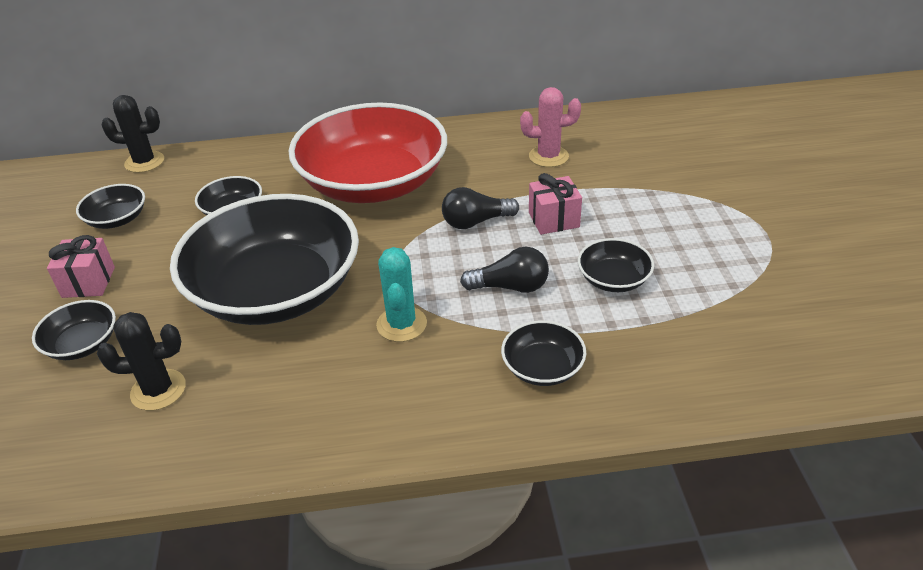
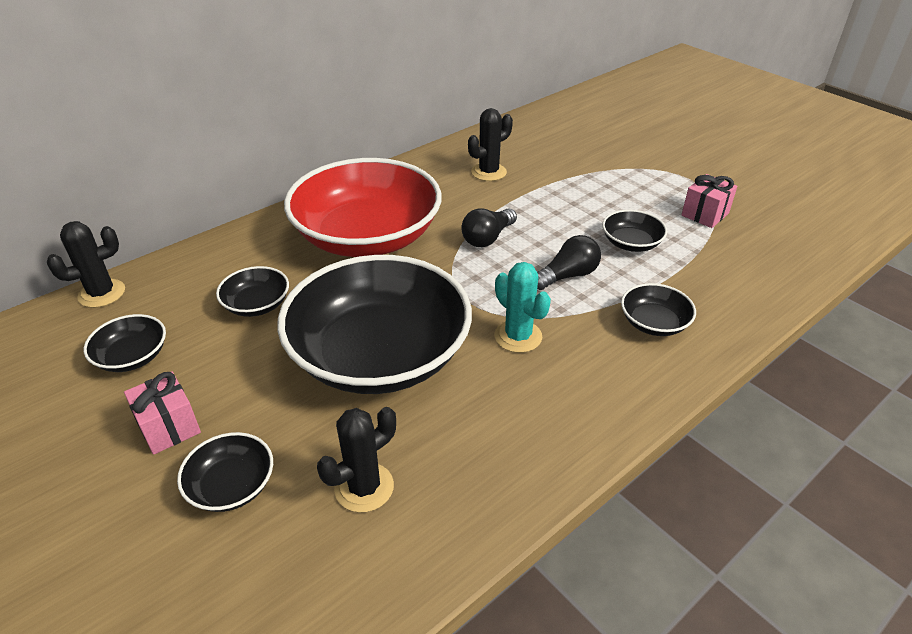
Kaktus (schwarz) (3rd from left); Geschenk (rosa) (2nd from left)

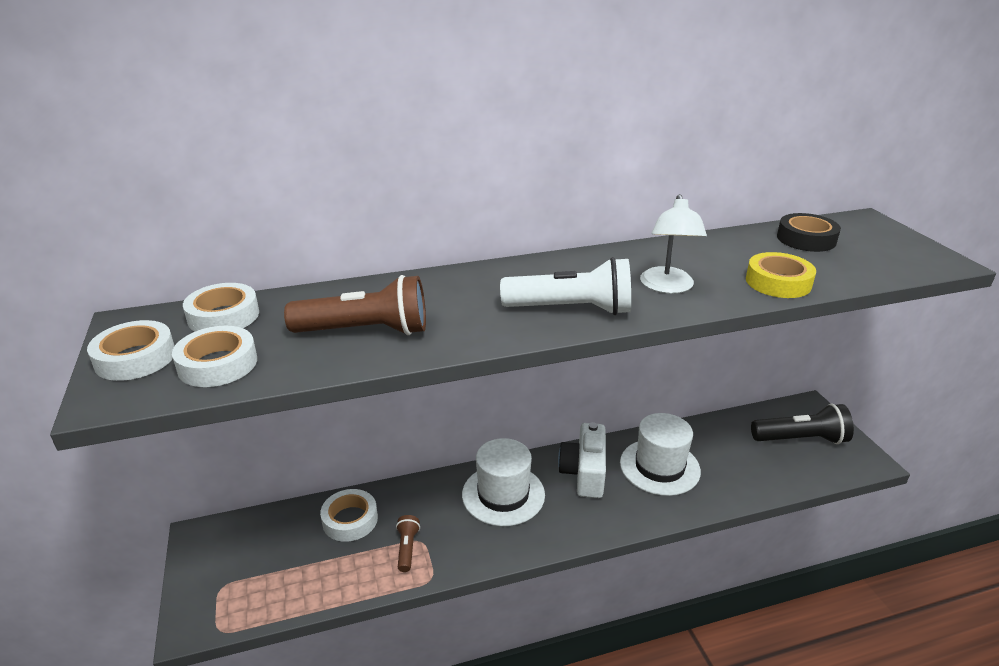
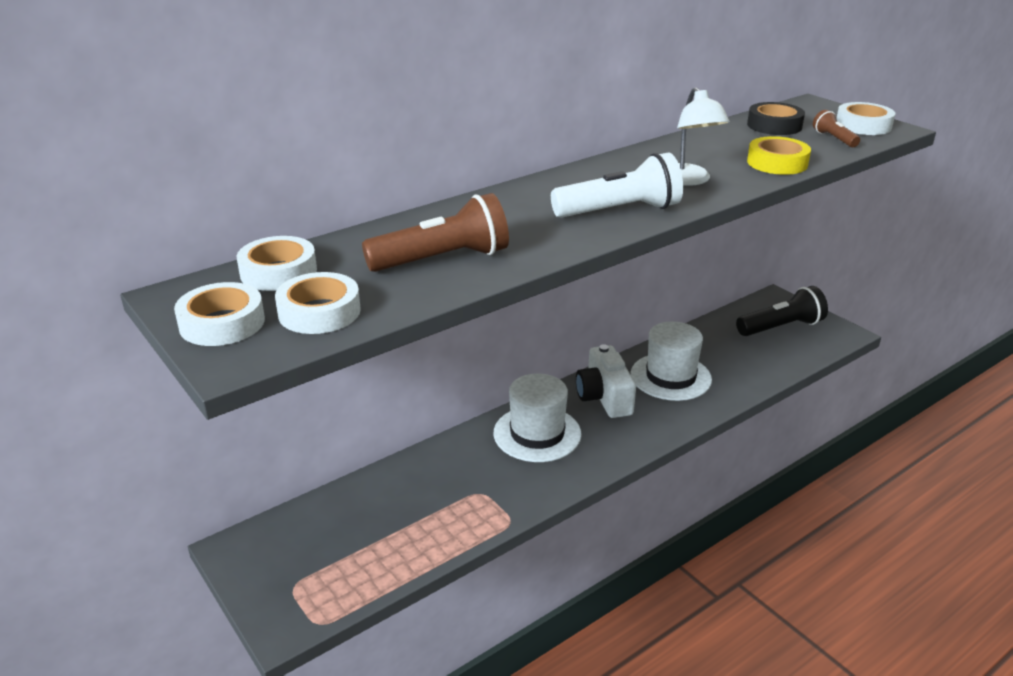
Klebeband (weiß) (4th from left); Taschenlampe (braun) (2nd from left)

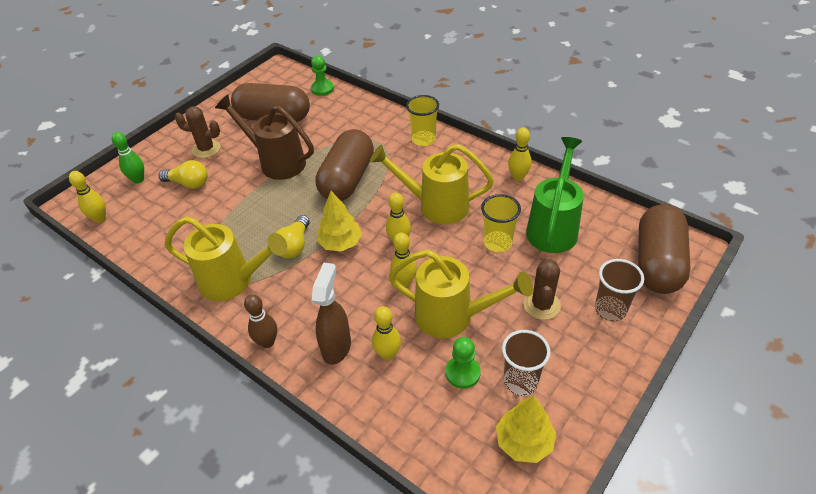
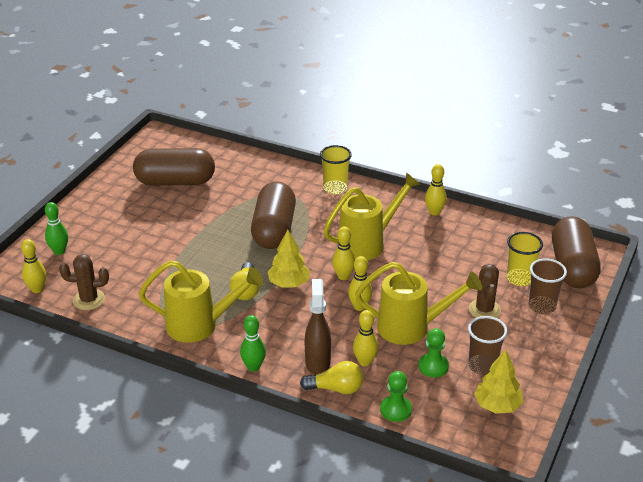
Glühbirne (gelb) (2nd from left); Kaktus (braun) (1st from left); Gießkanne (braun); Bowlingkegel (grün) (2nd from left); Bauer (grün) (1st from left); Gießkanne (gelb) (2nd from left); Becher (gelb) (2nd from left); Gießkanne (grün)

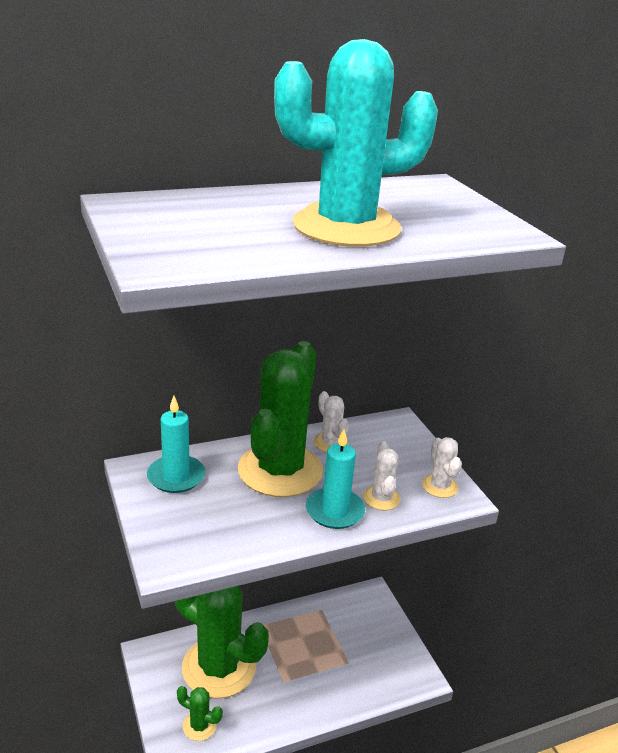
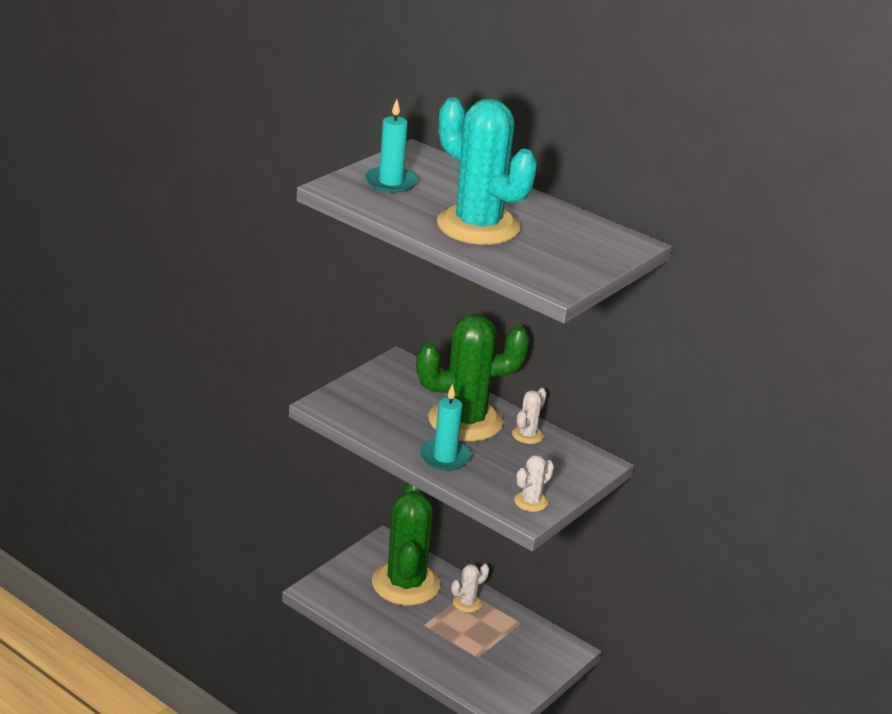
Kerze (türkis) (1st from left); Kaktus (grün) (1st from left in the first image); Kaktus (weiß) (1st from left)

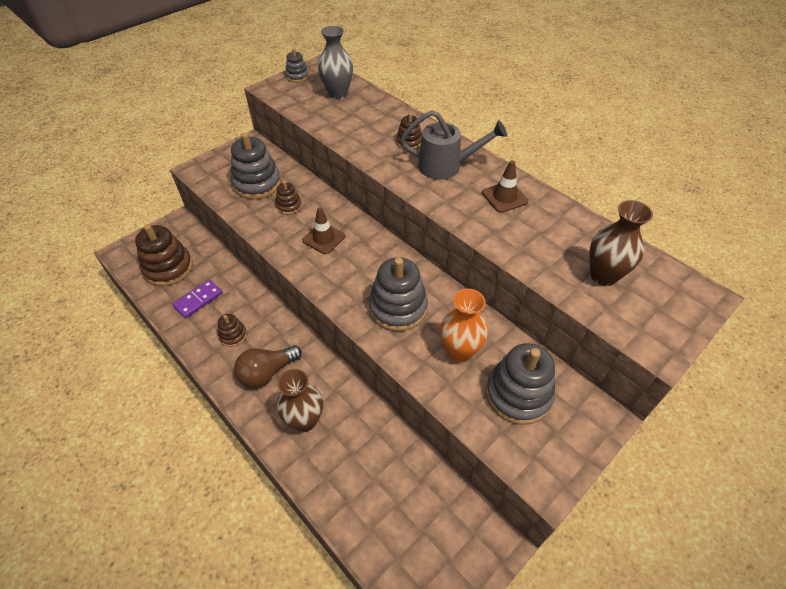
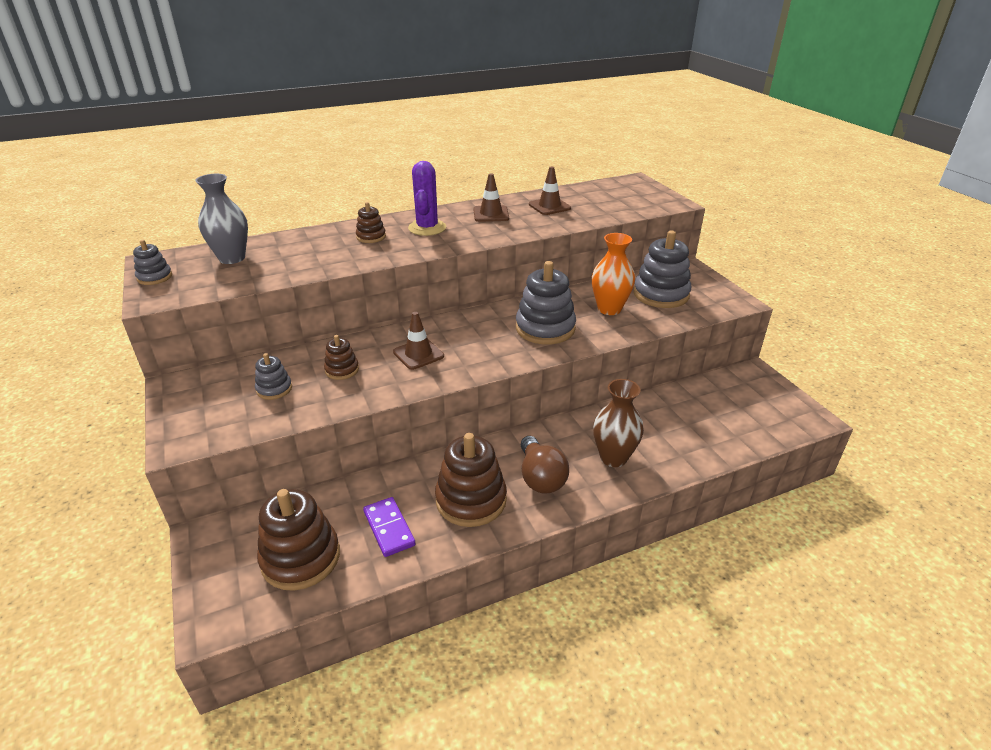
Stapelspielzeug (braun) (4th from left); Stapelspielzeug (grau) (2nd from left); Kaktus (lila); Vase (braun) (2nd from left in the first image); Leitkegel (braun) (3rd from left)

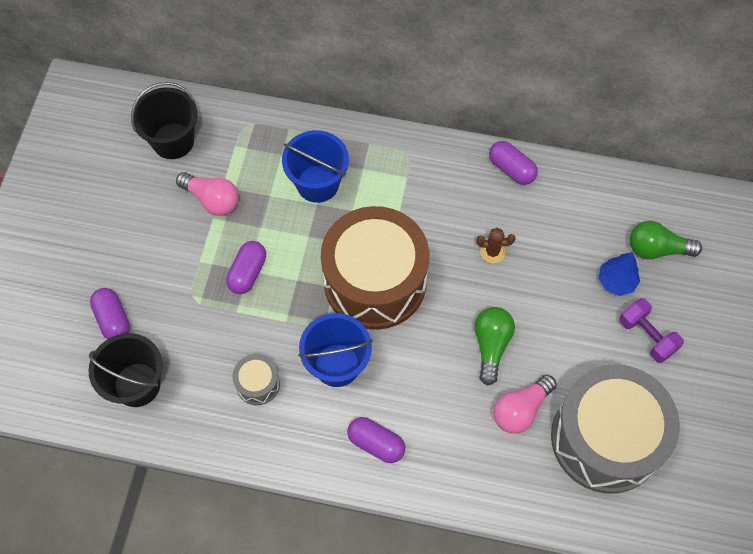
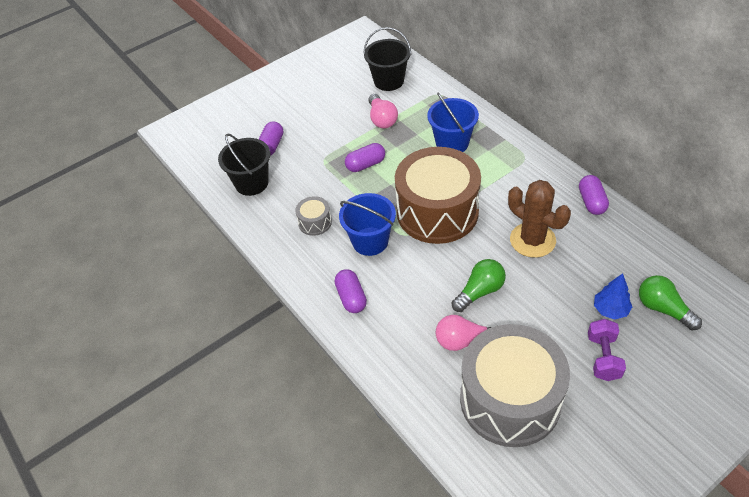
Kaktus (braun)

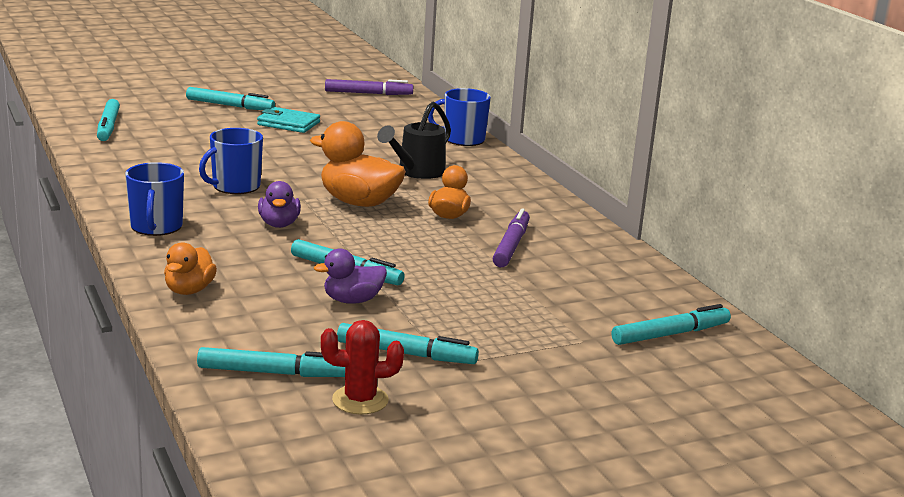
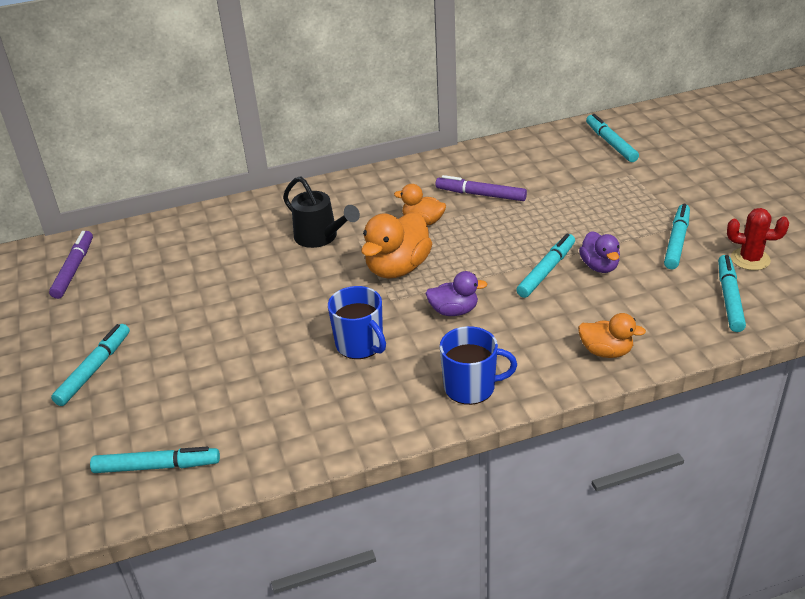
Geldbörse (türkis); Kaktus (rot); Tasse (blau) (3rd from left in the first image)

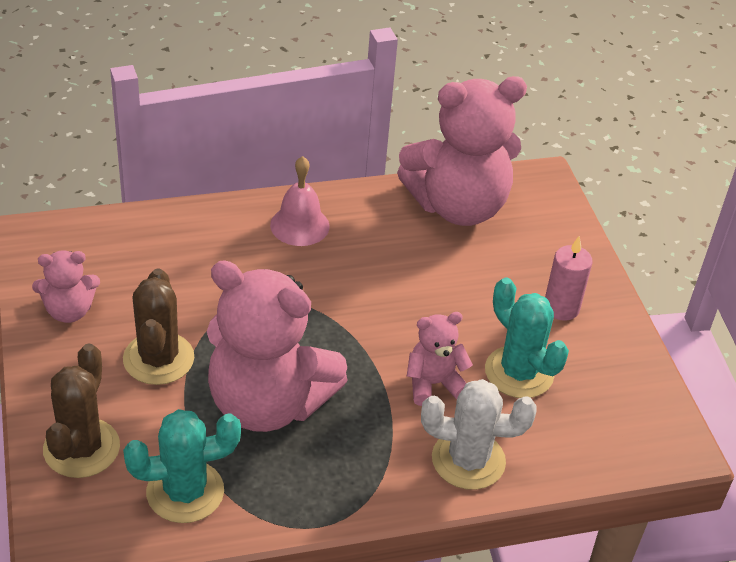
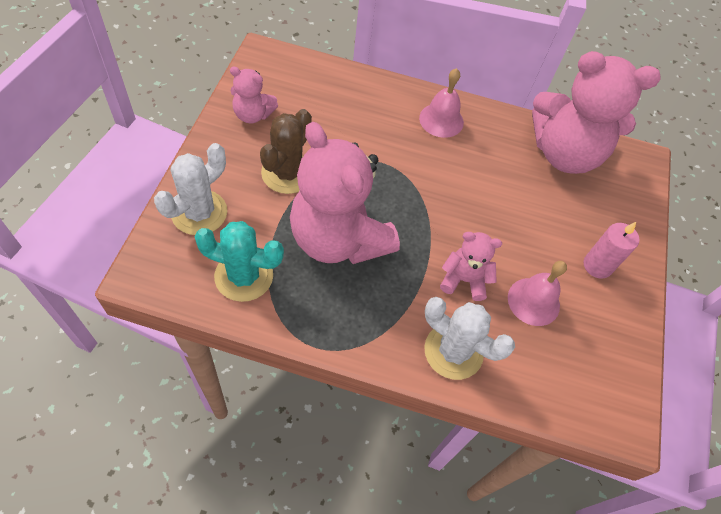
Kaktus (weiß) (1st from left); Glocke (rosa) (2nd from left)

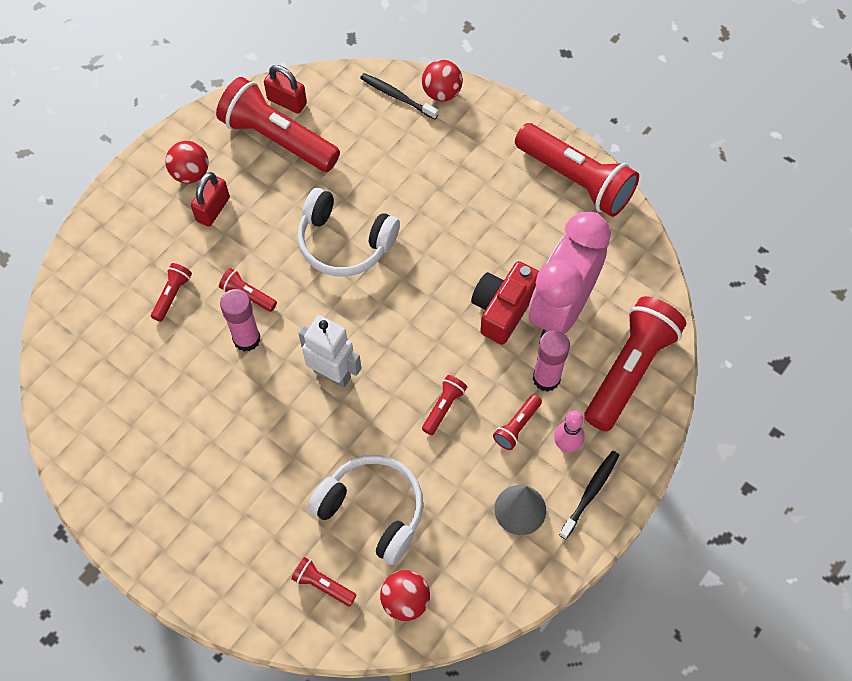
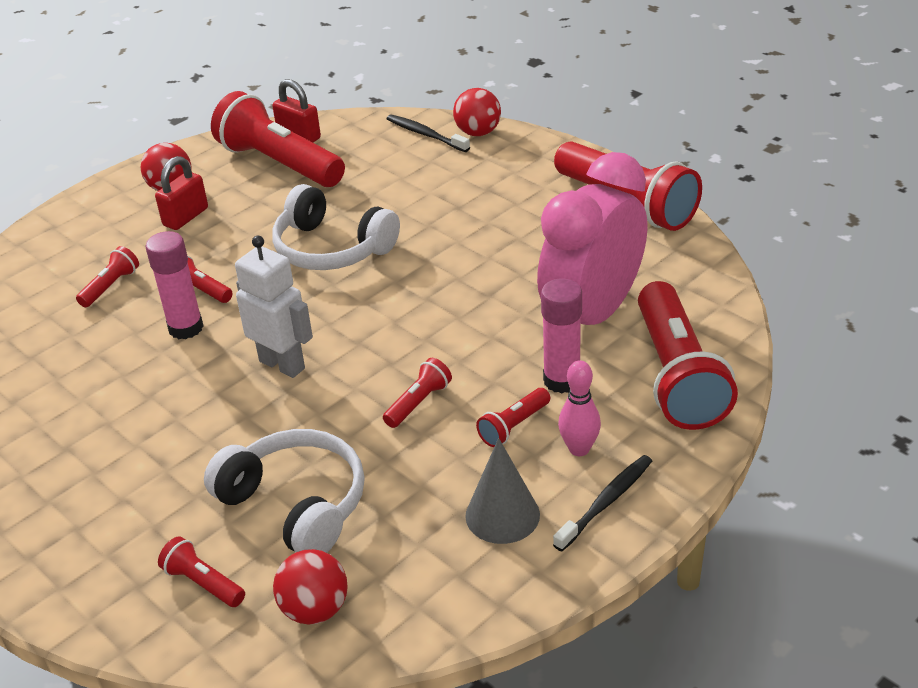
Kamera (rot); Taschenlampe (rot) (8th from left)

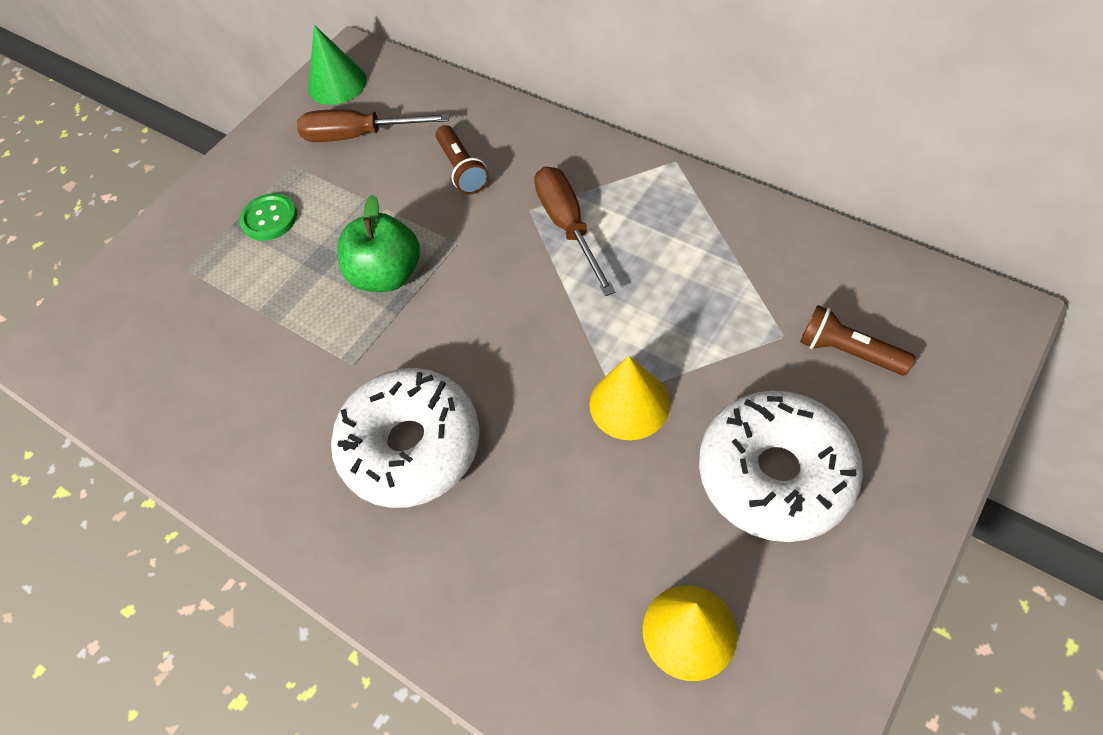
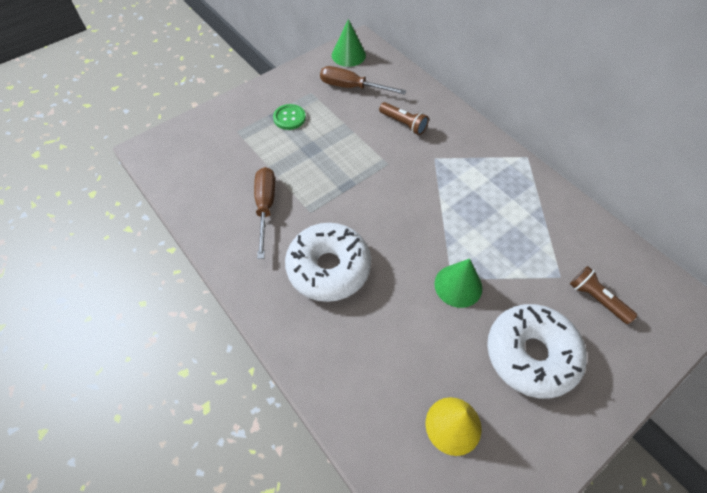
Apfel (grün); Taschenlampe (braun) (1st from left); Schraubenzieher (braun) (1st from left); Kegel (grün) (2nd from left)

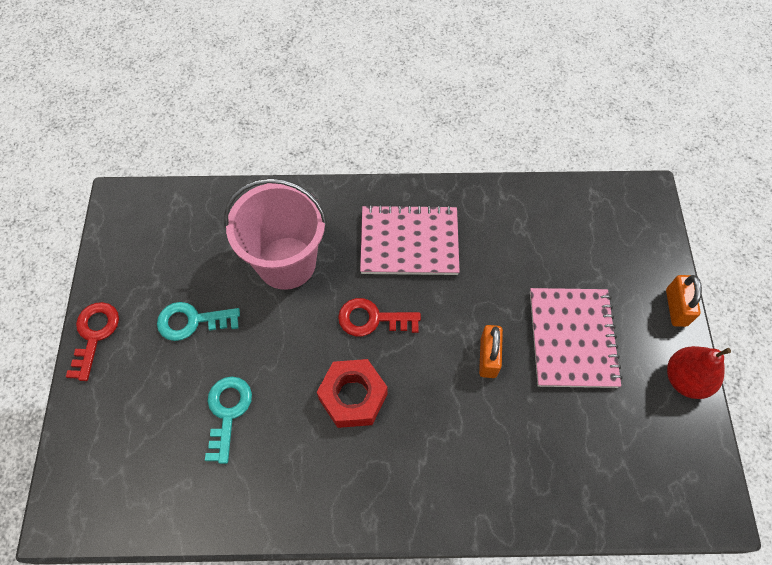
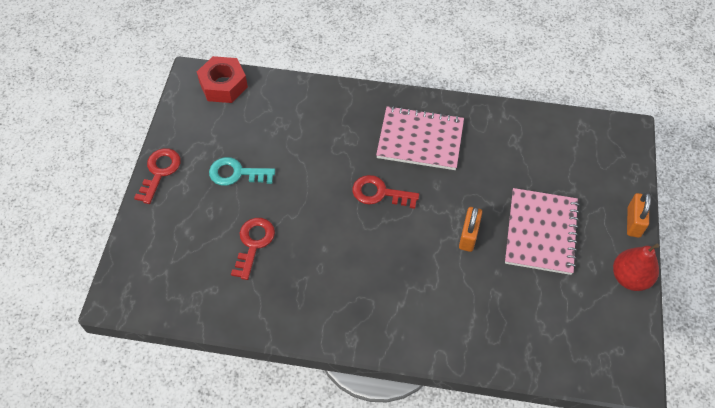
Schlüssel (rot) (2nd from left); Eimer (rosa); Sechskantmutter (rot)

